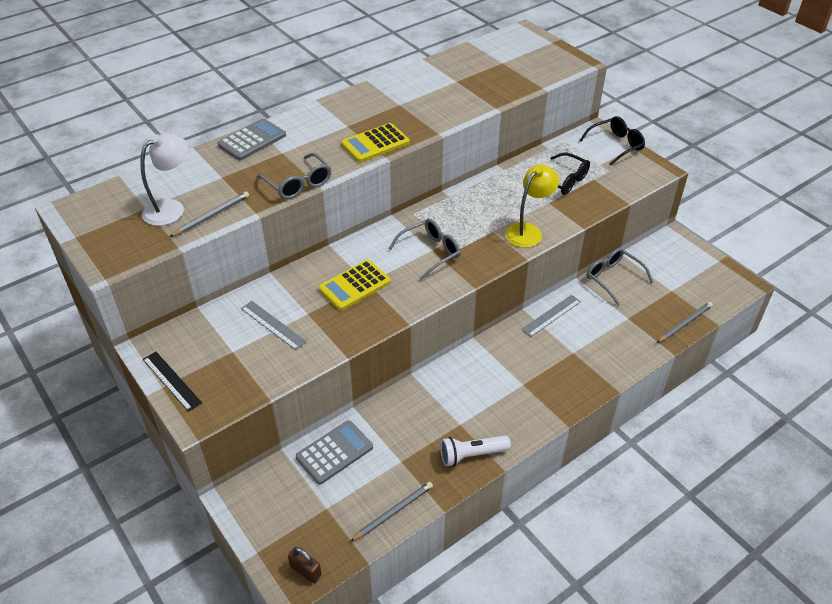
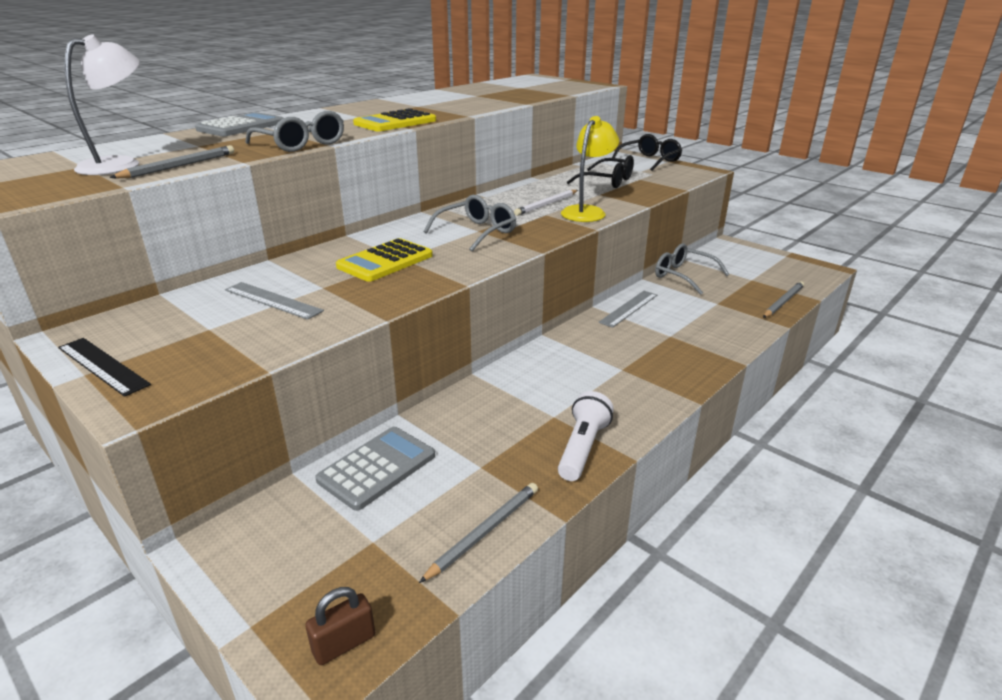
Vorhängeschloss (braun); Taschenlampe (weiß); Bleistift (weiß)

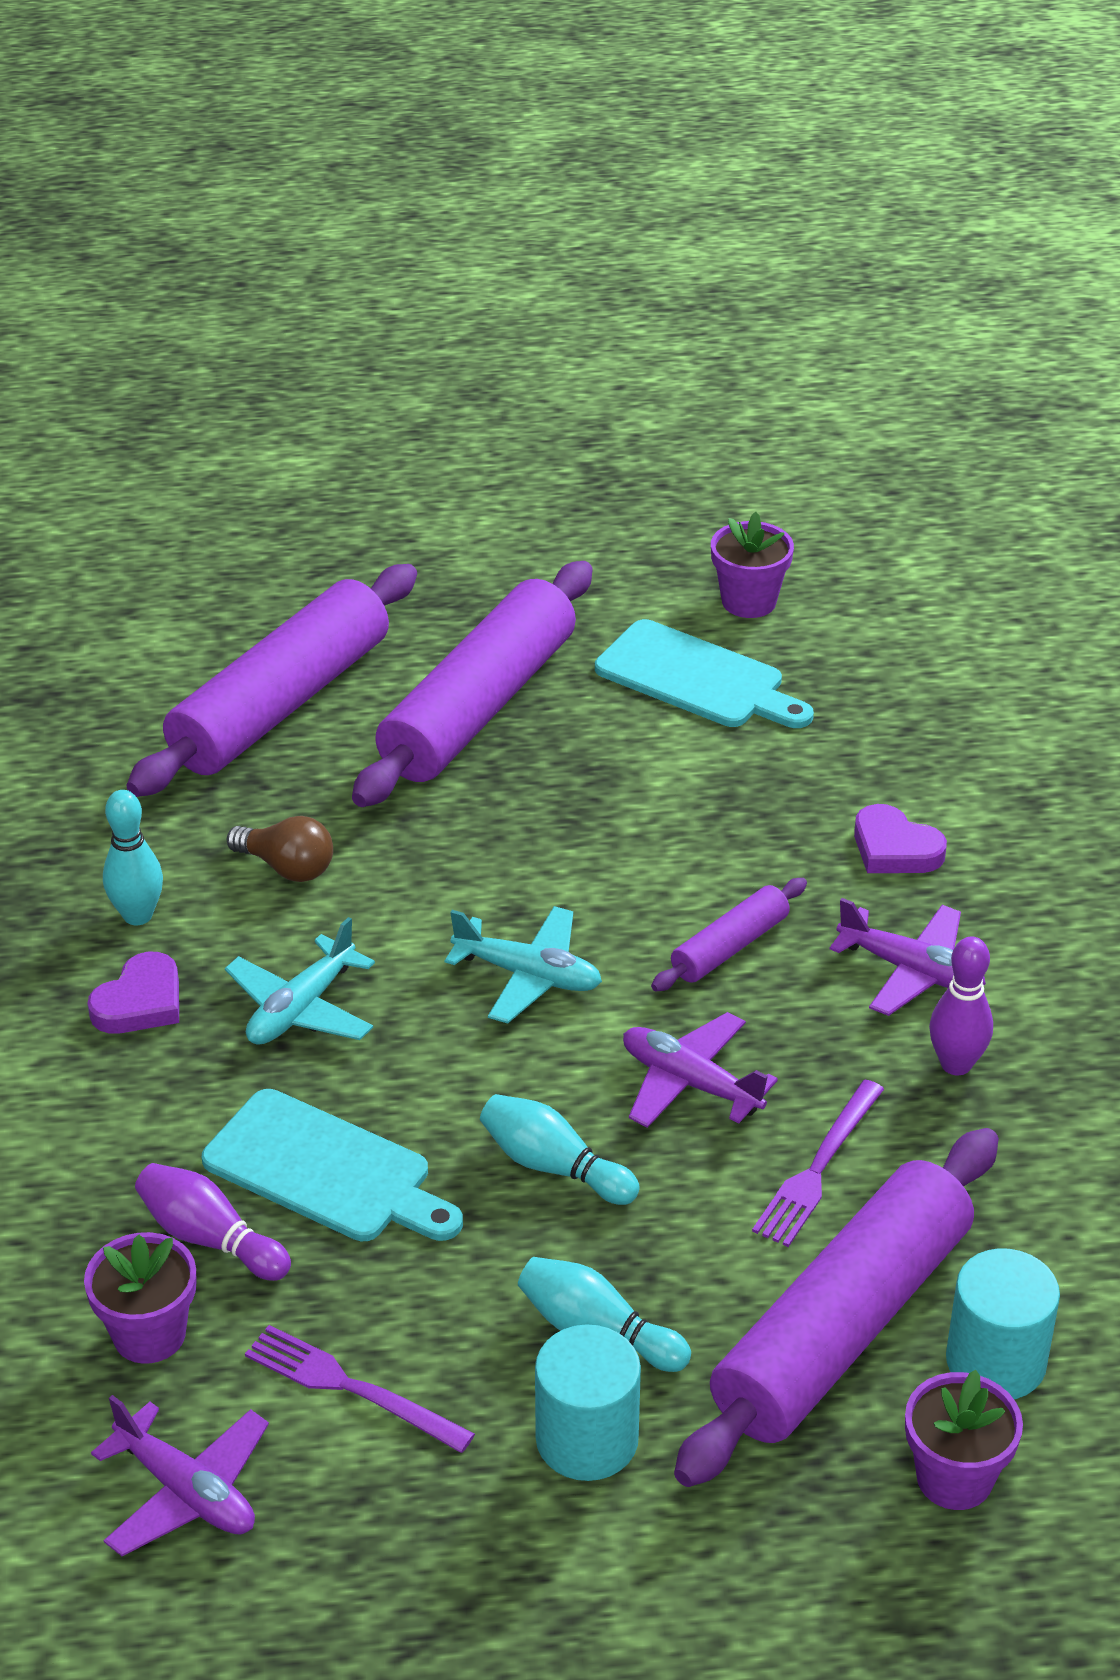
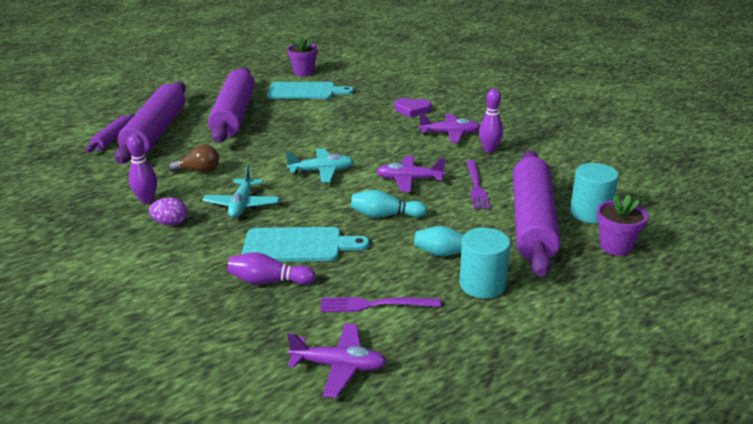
Blumentopf (lila) (1st from left in the first image); Ei (lila); Bowlingkegel (lila) (1st from left); Nudelholz (lila) (1st from left)

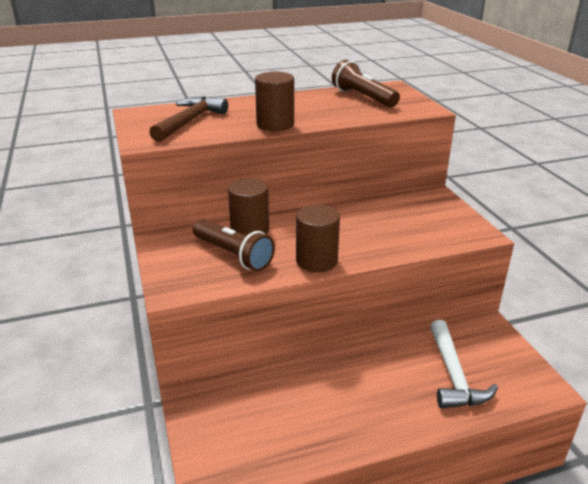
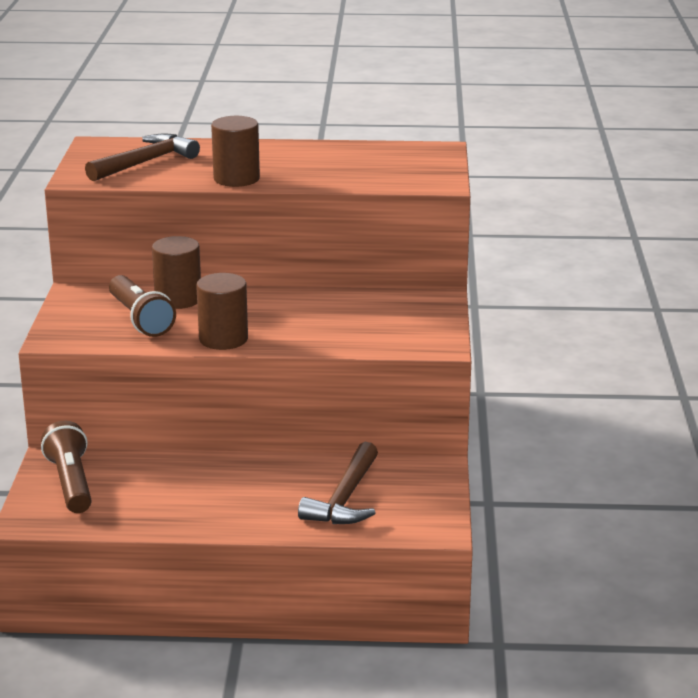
Taschenlampe (braun) (1st from left); Hammer (braun) (2nd from left)

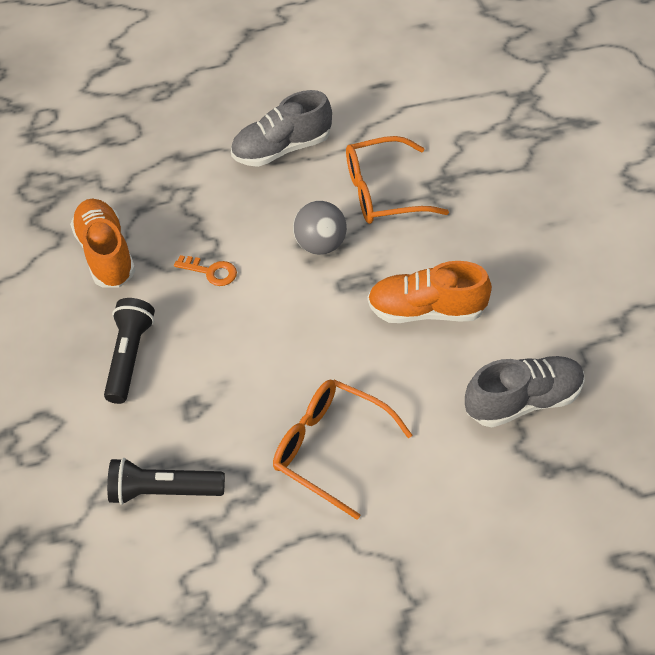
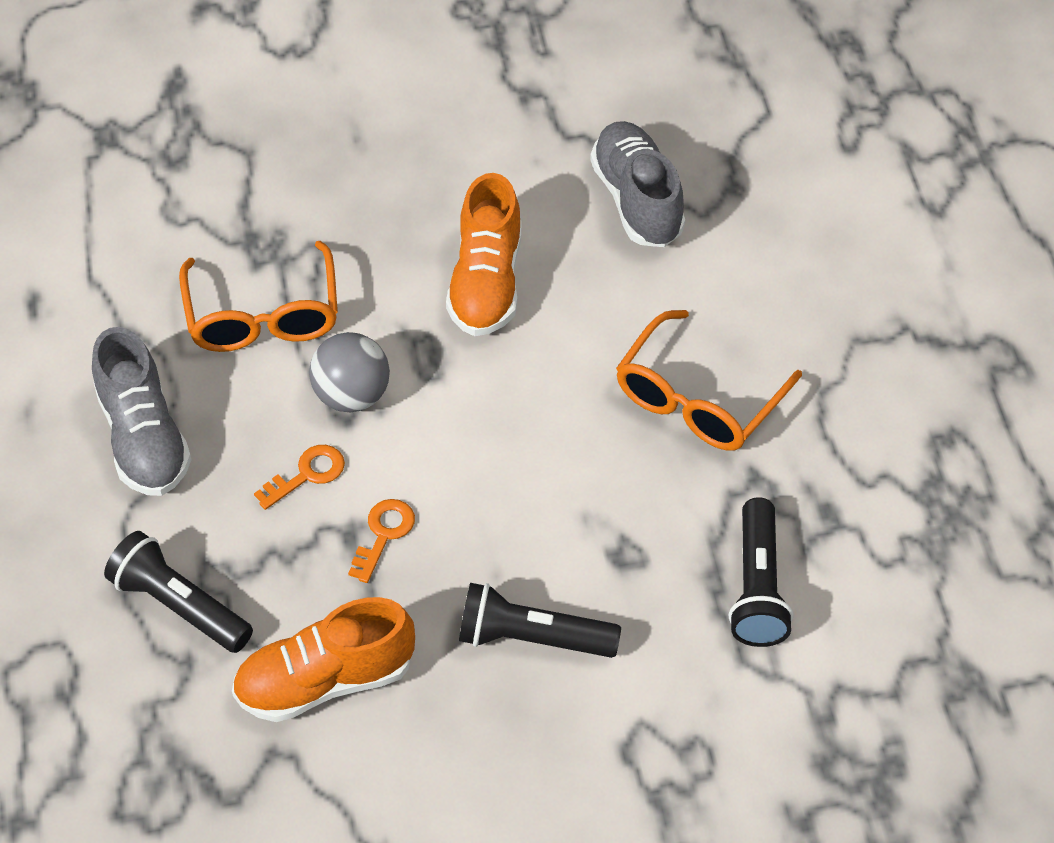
Taschenlampe (schwarz) (1st from left); Schlüssel (orange) (1st from left)

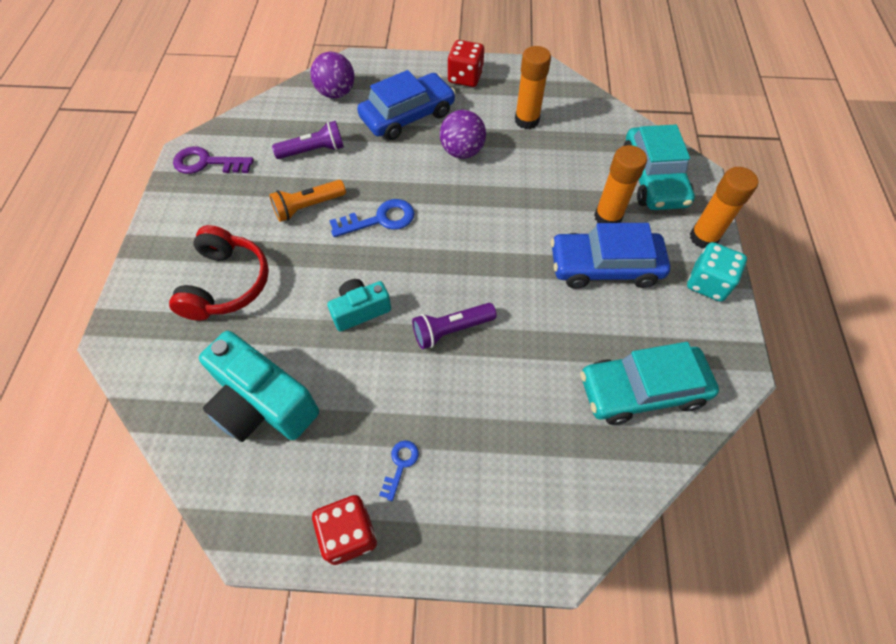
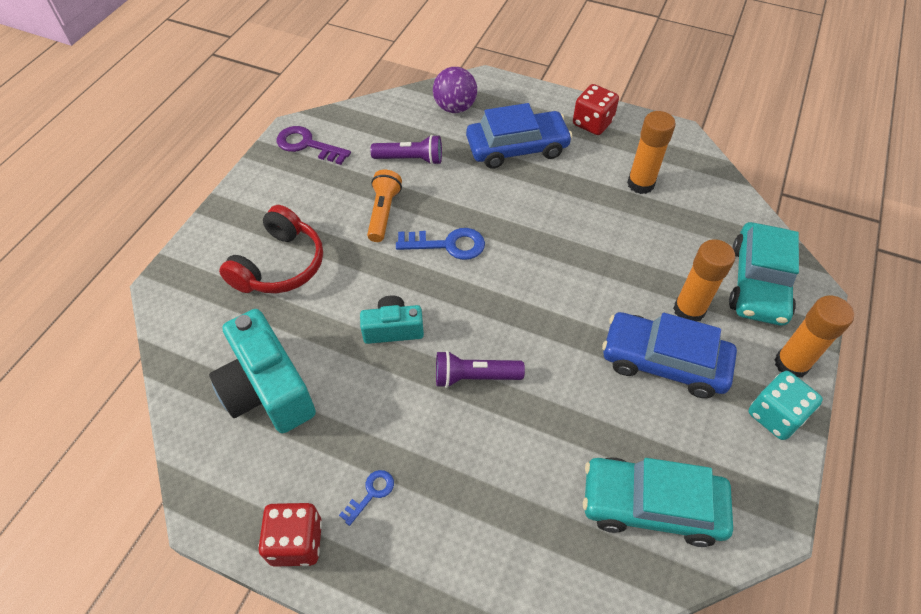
Taschenlampe (orange); Ball (lila) (2nd from left in the first image)

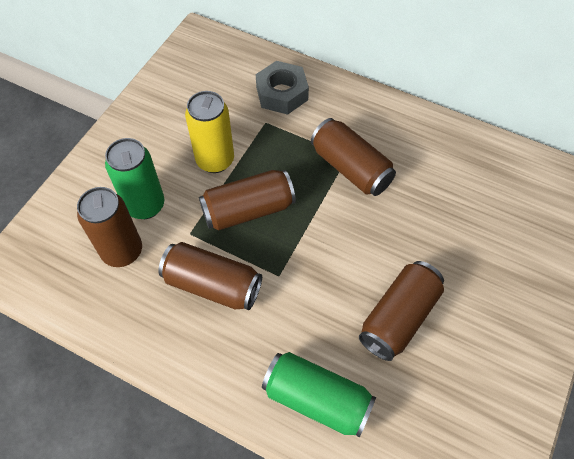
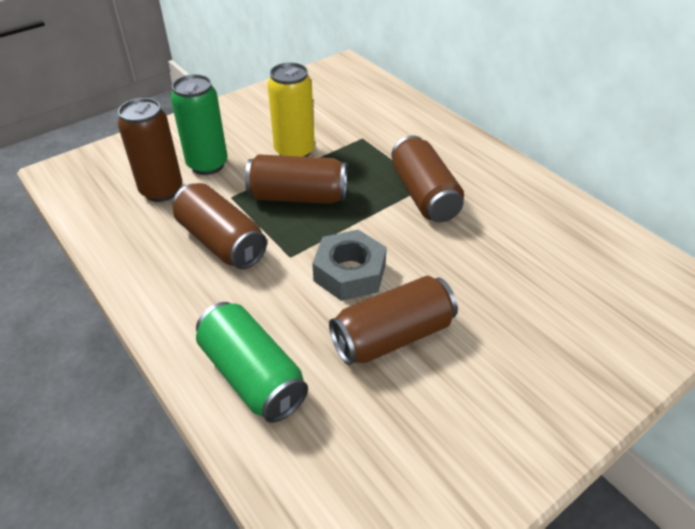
Sechskantmutter (grau)

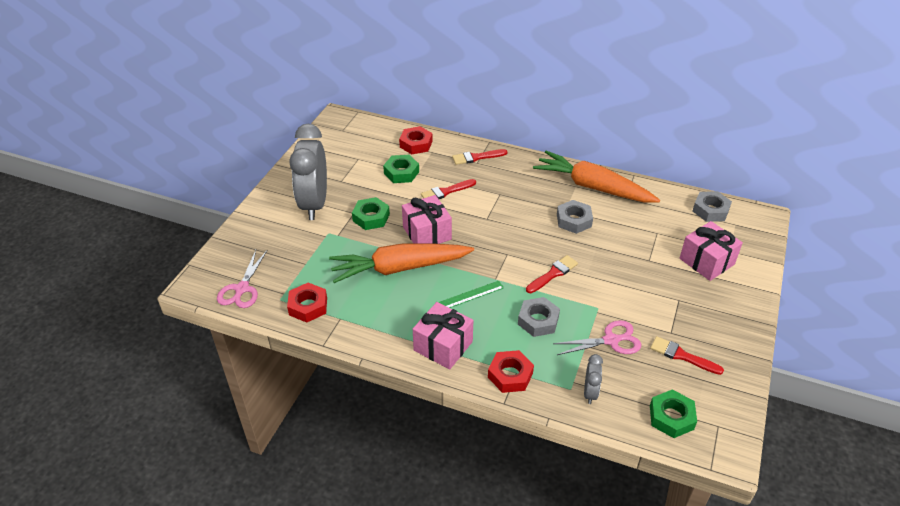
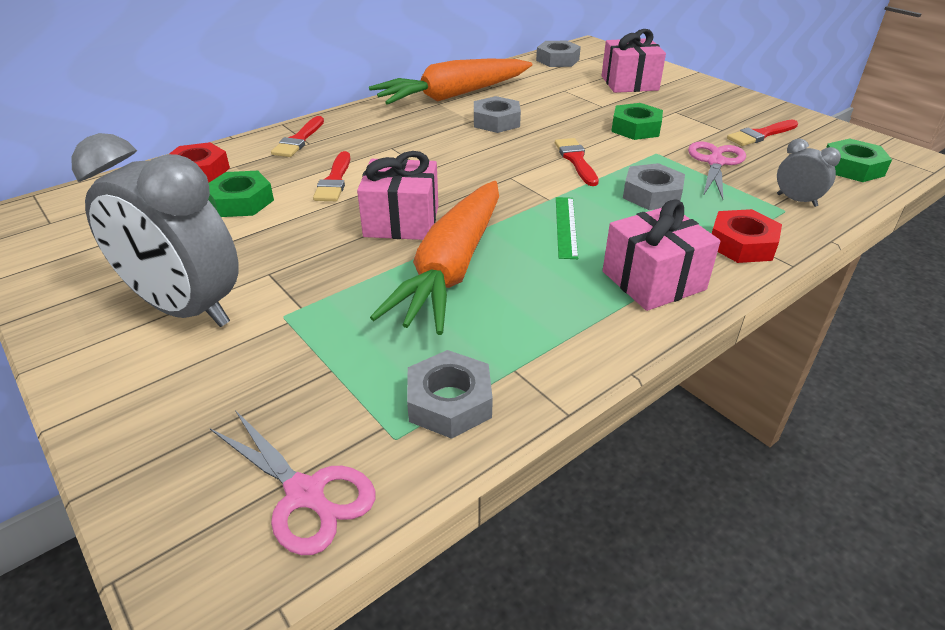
Sechskantmutter (grau) (1st from left); Sechskantmutter (grün) (2nd from left)

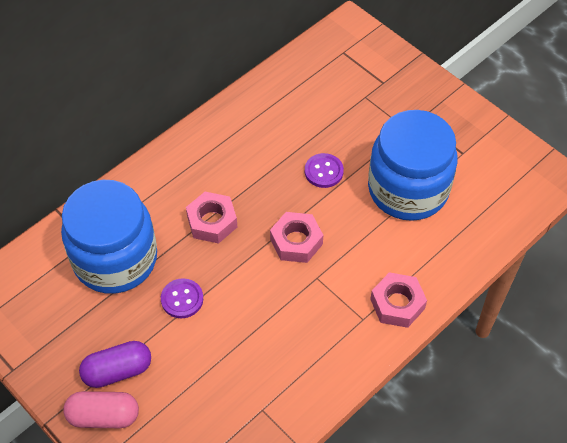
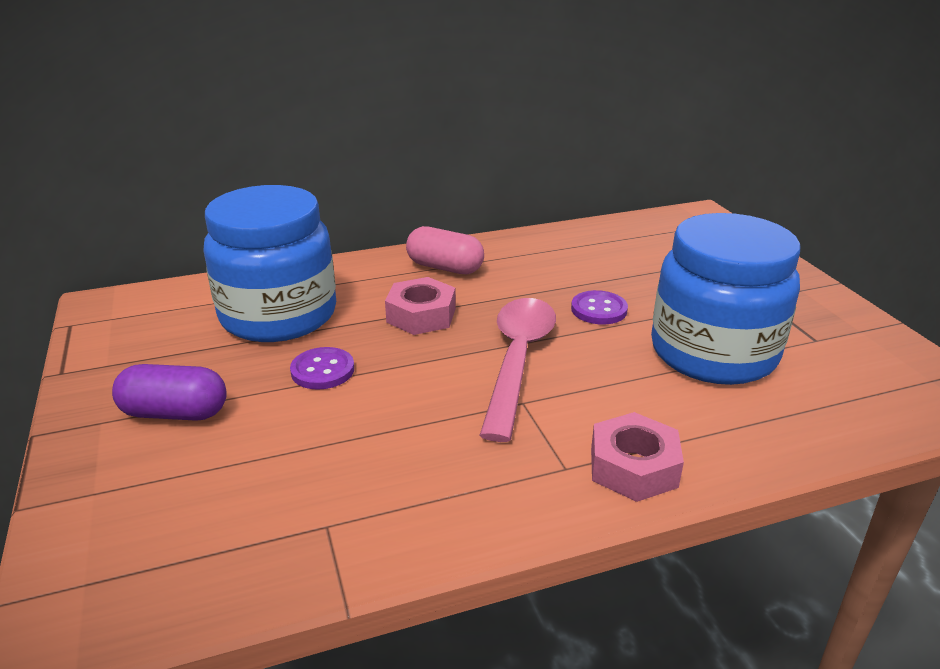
Kapsel (rosa); Löffel (rosa)

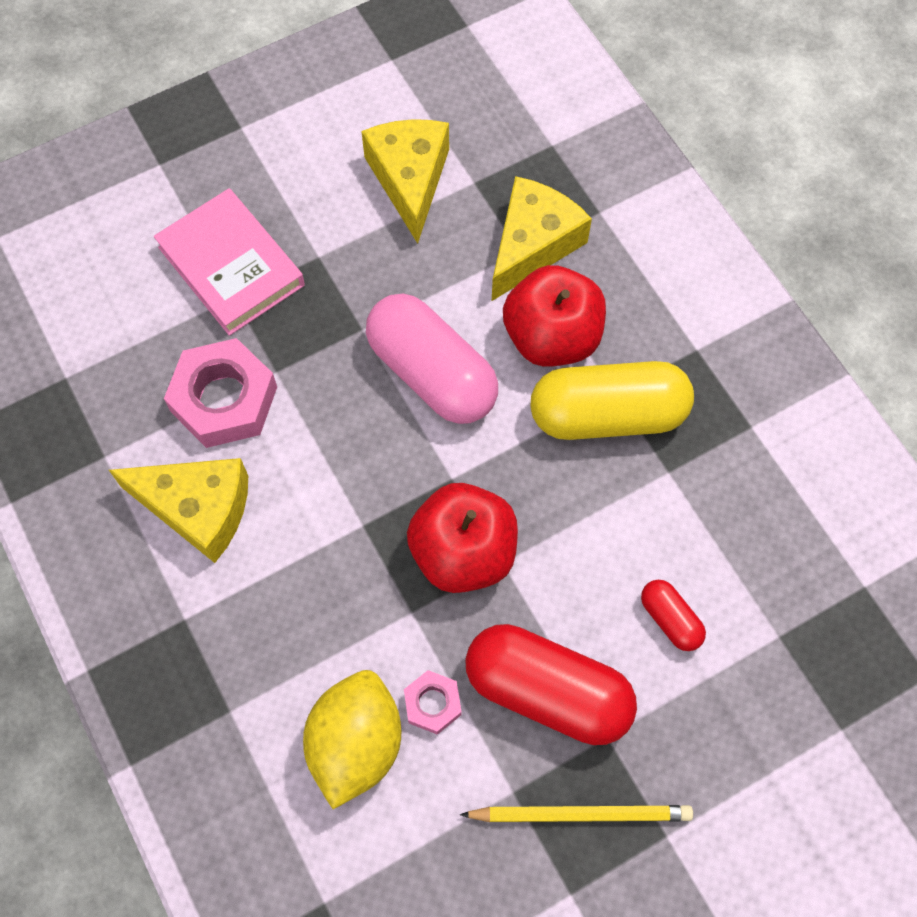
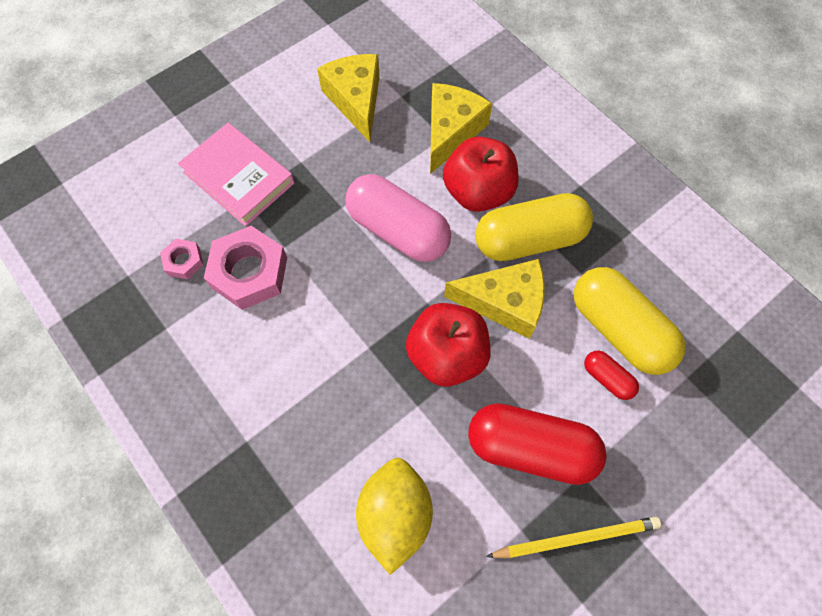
Käse (gelb) (3rd from left); Sechskantmutter (rosa) (1st from left); Kapsel (gelb) (2nd from left)

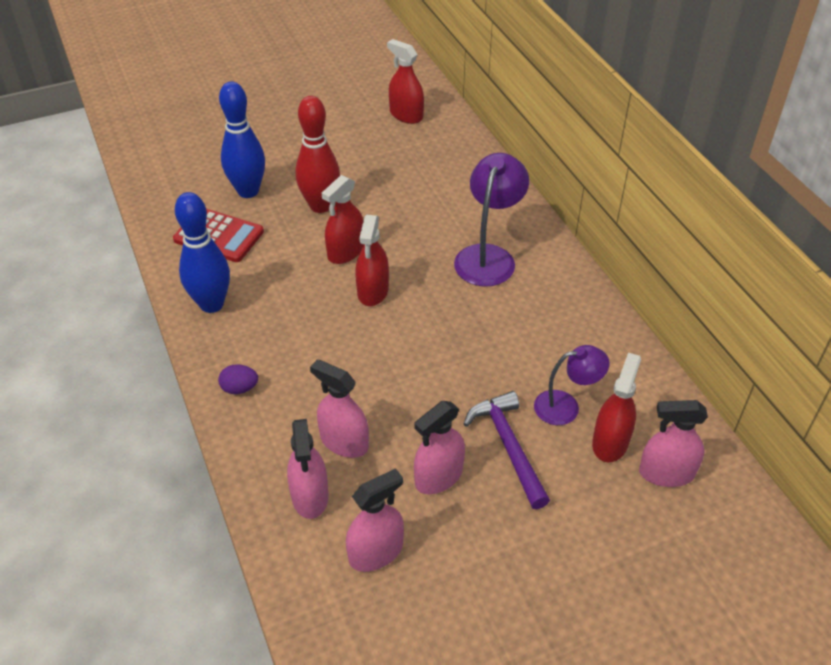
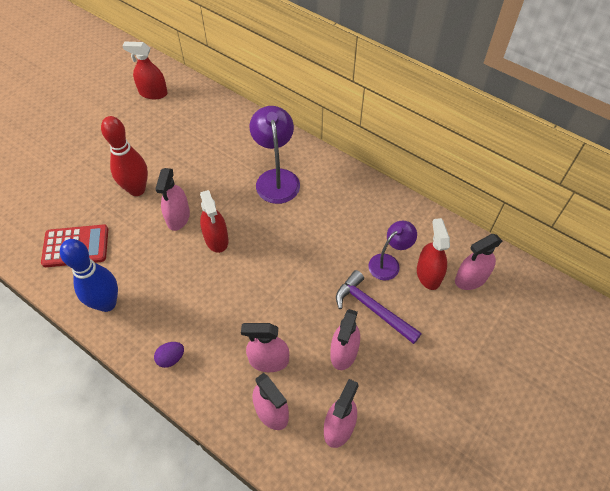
Bowlingkegel (blau) (2nd from left in the first image); Sprühflasche (rosa) (1st from left)

